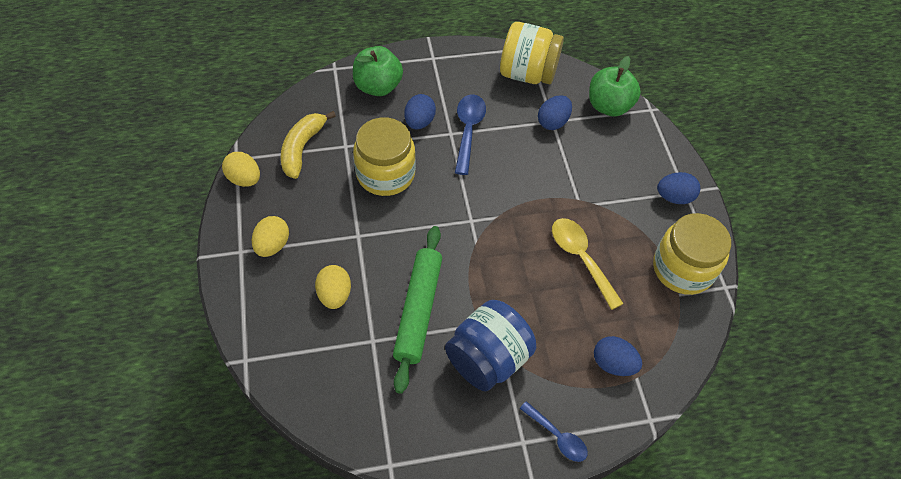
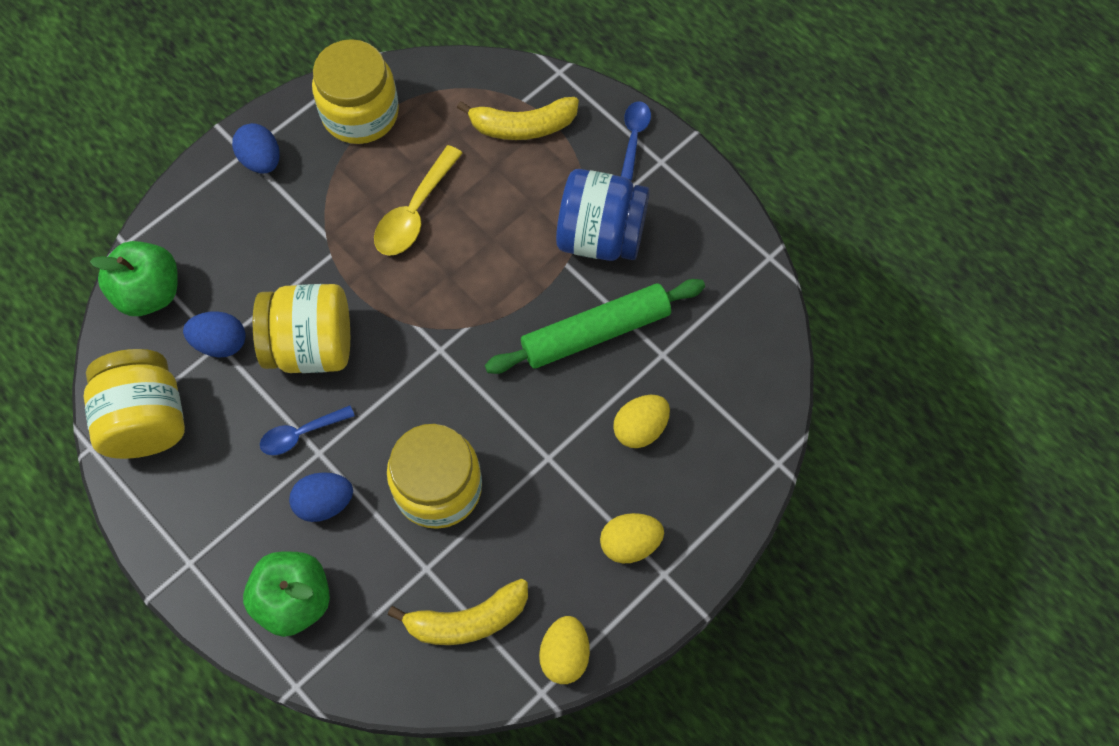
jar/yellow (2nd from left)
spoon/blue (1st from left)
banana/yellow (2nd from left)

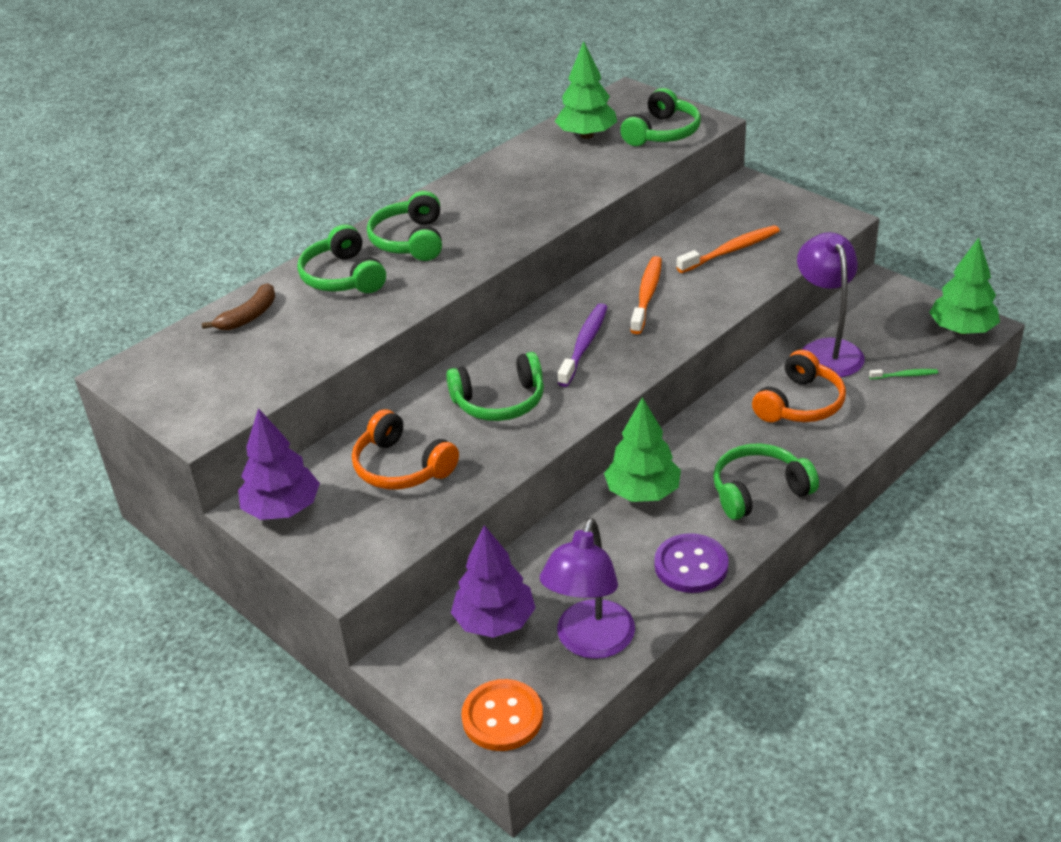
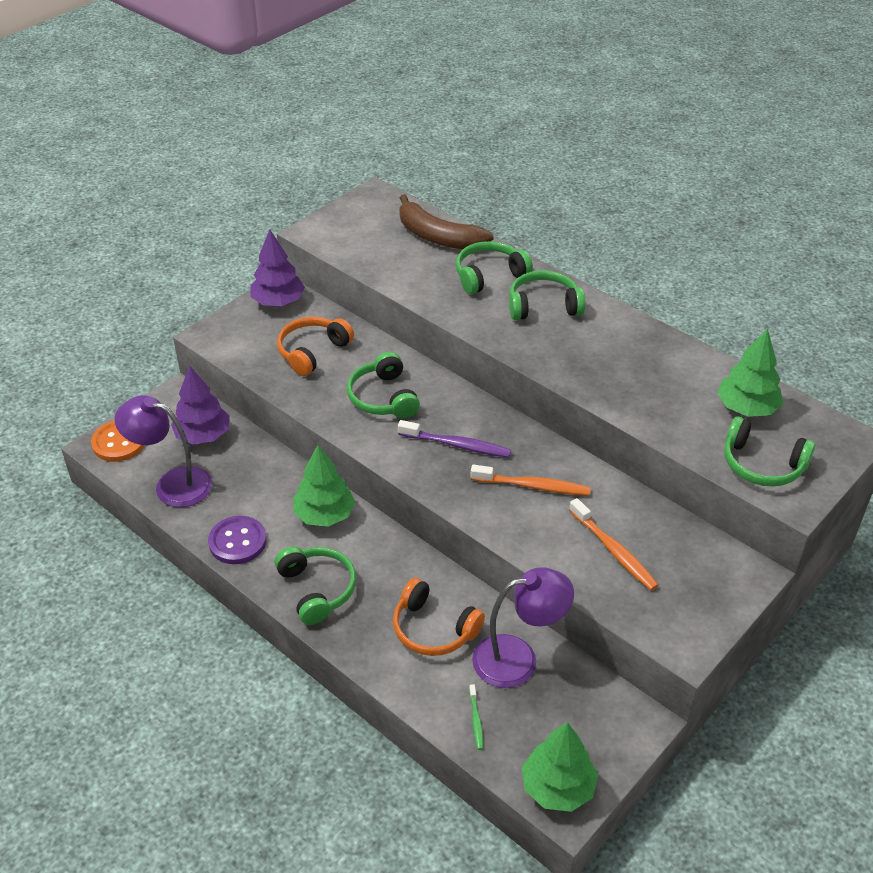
banana/brown

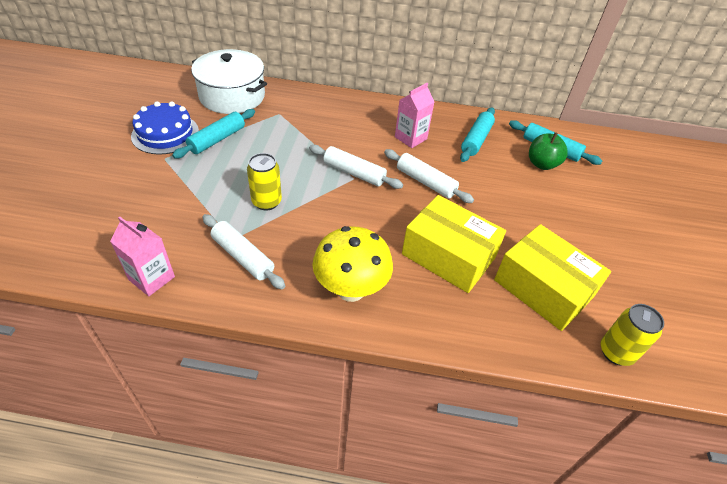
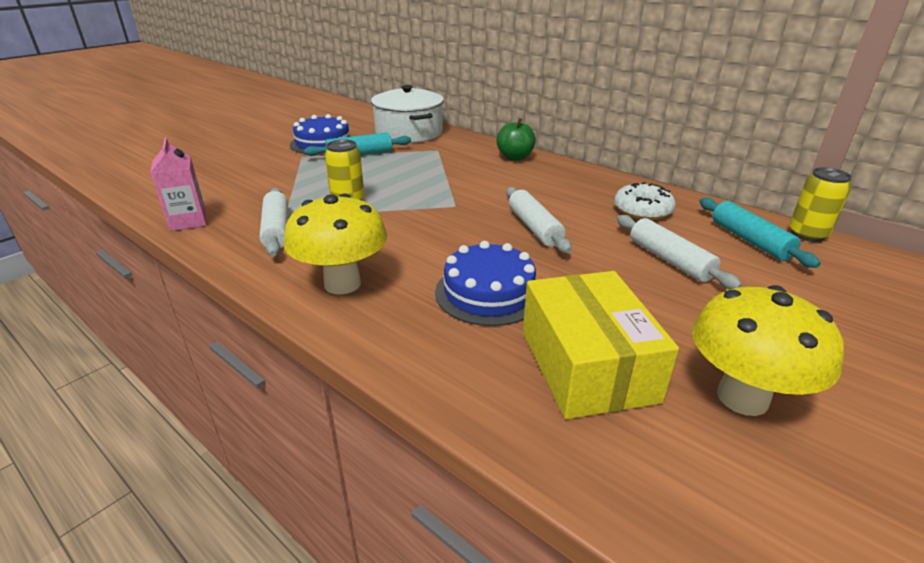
cake/blue (2nd from left)
apple/green
donut/white
rolling pin/white (3rd from left)
mushroom/yellow (2nd from left)
can/yellow (2nd from left)
carton/pink (2nd from left in the first image)

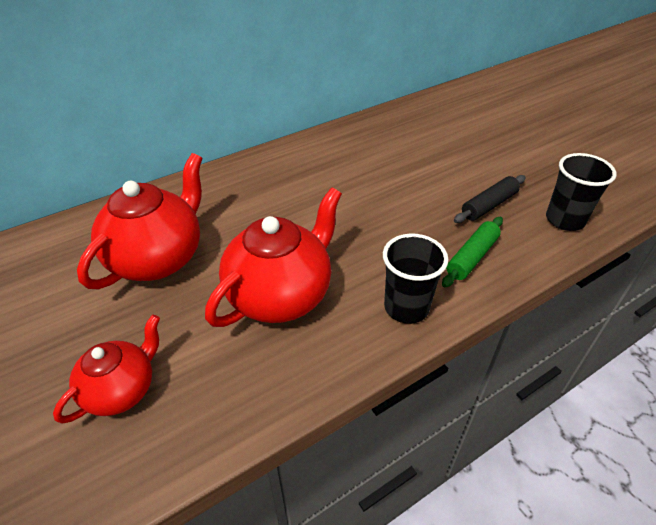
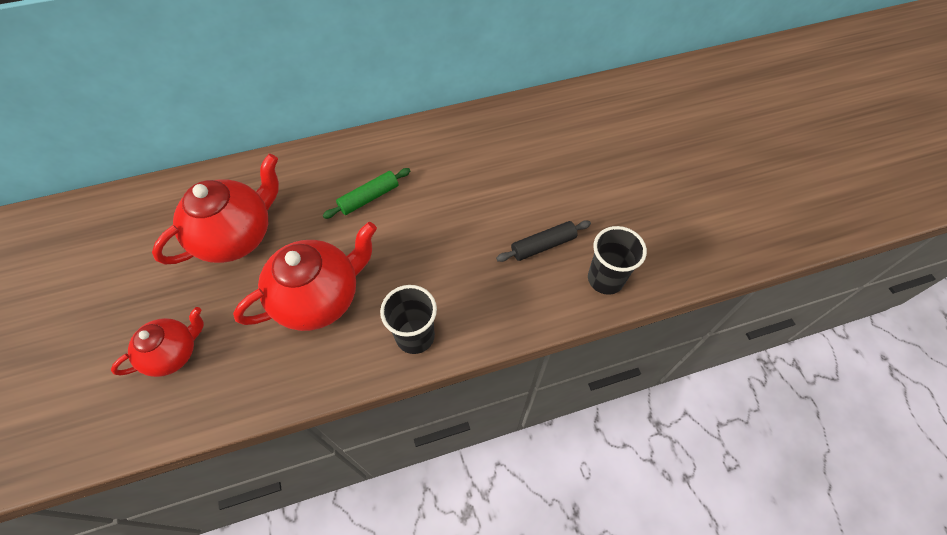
rolling pin/green

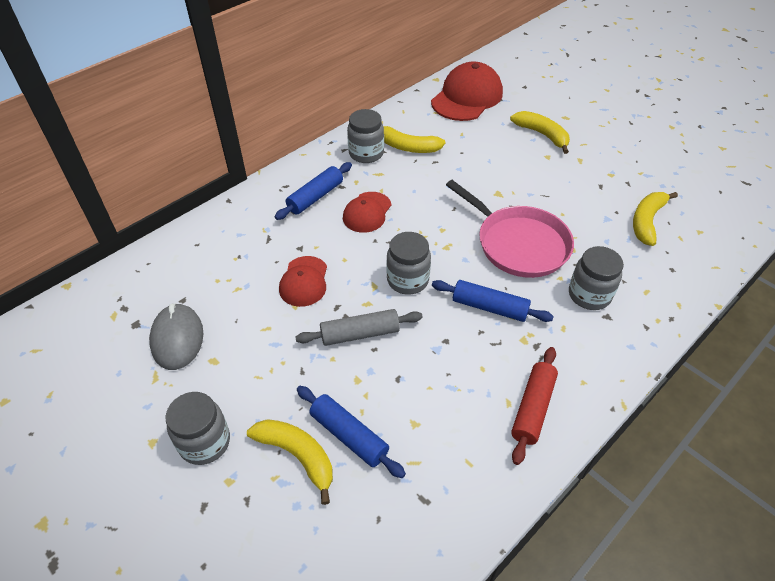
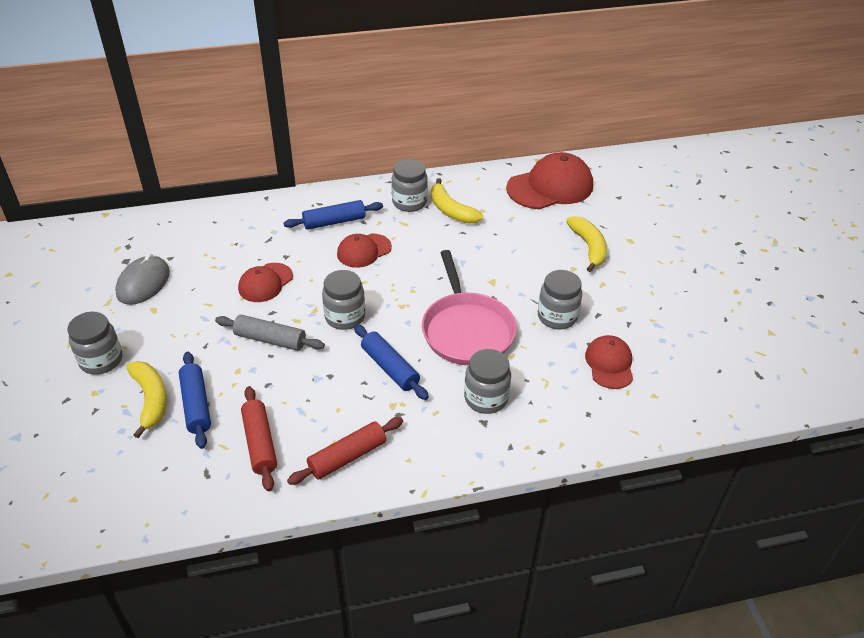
rolling pin/red (1st from left)
jar/grey (5th from left)
cap/red (4th from left)

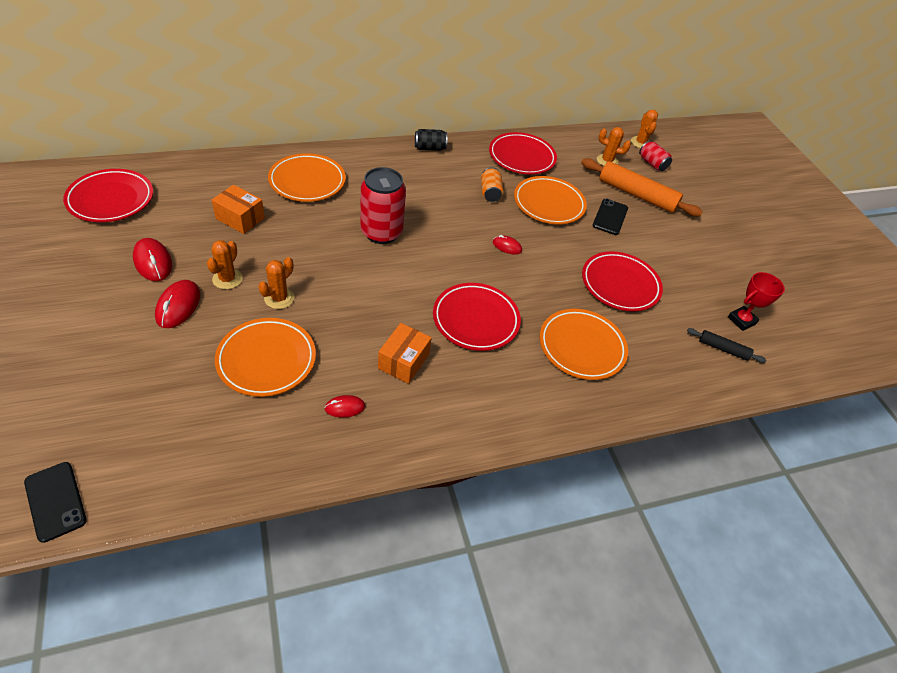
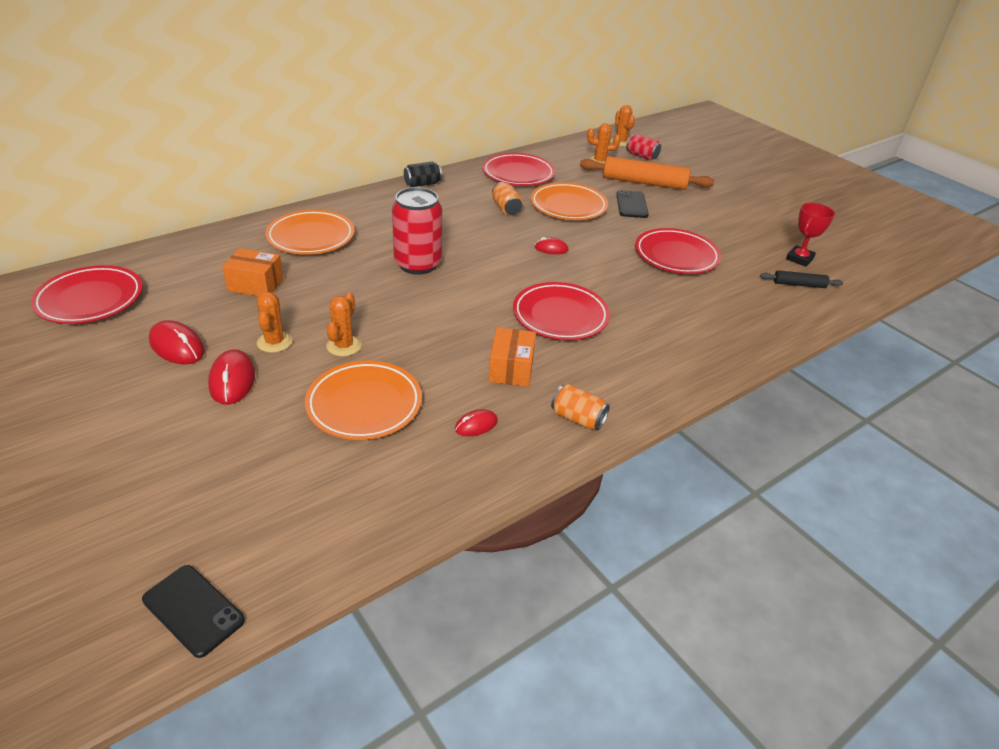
can/orange (2nd from left)
plate/orange (4th from left in the first image)

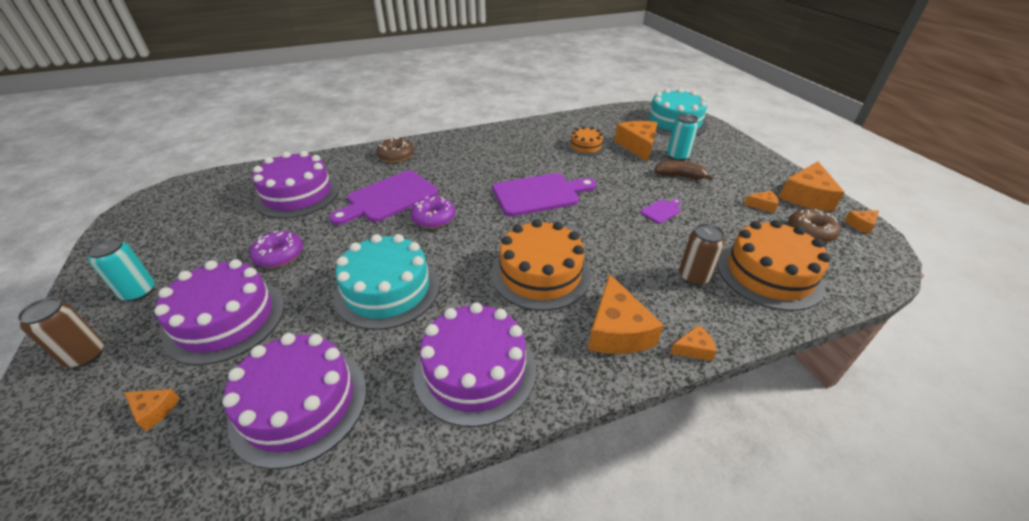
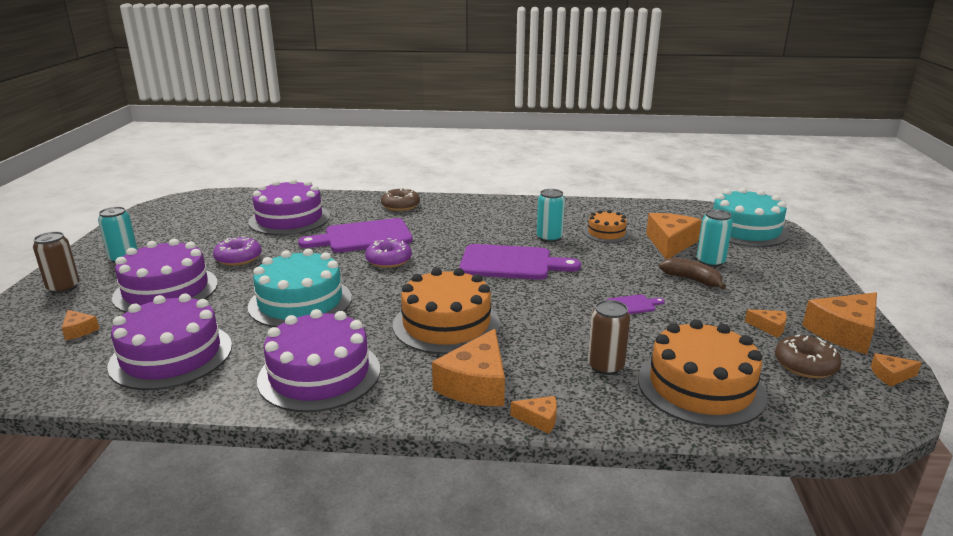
can/turquoise (2nd from left)

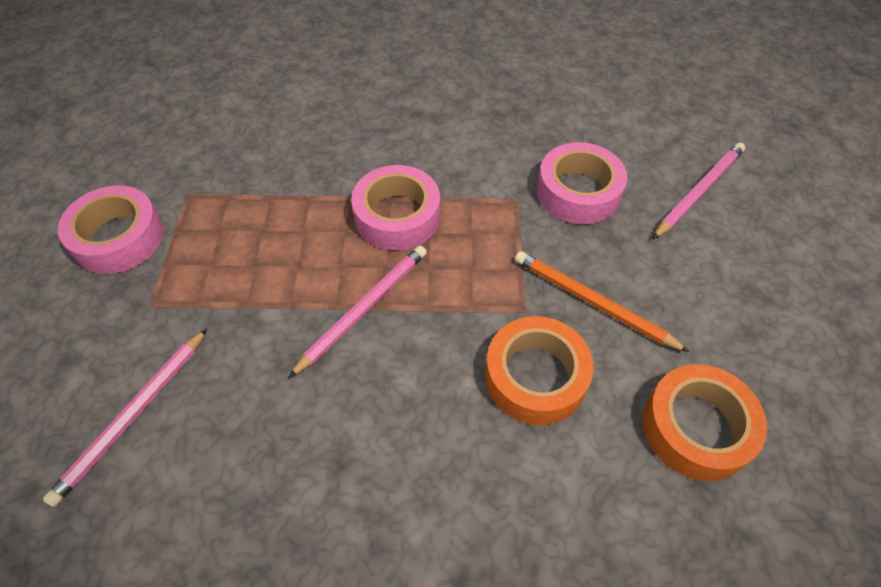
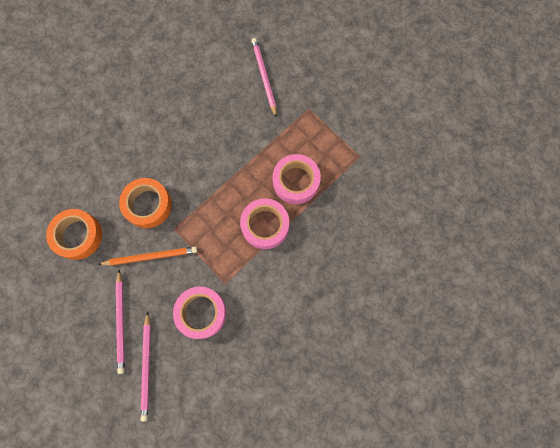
pencil/pink (1st from left)
tape/pink (3rd from left)

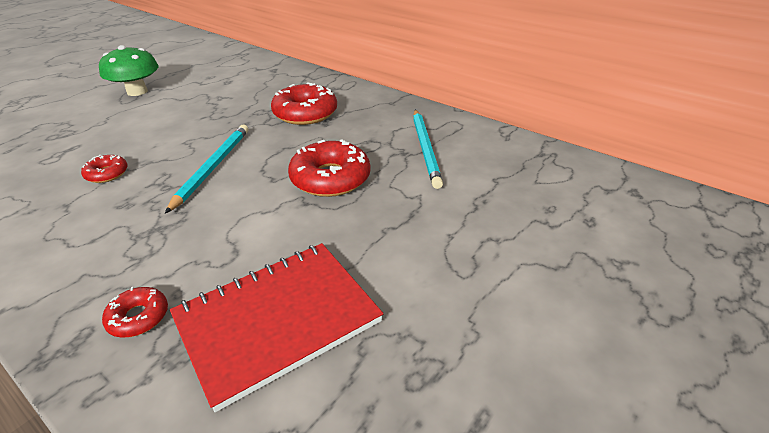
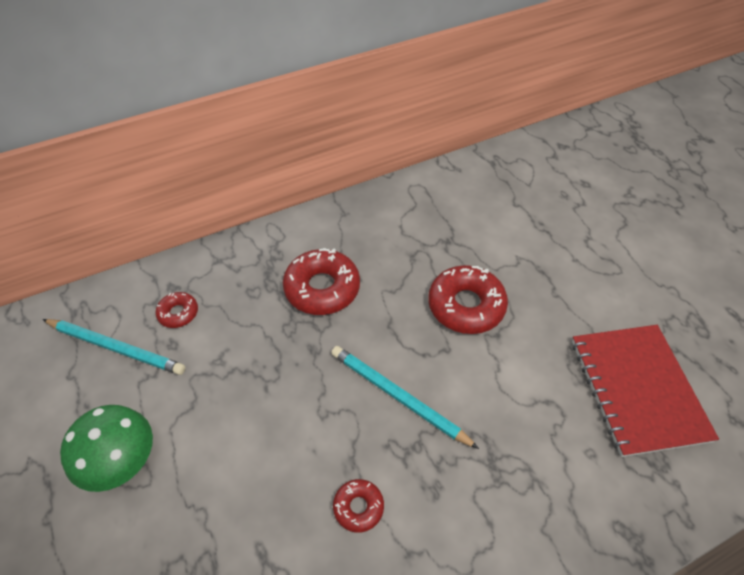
pencil/turquoise (1st from left)
donut/red (1st from left)

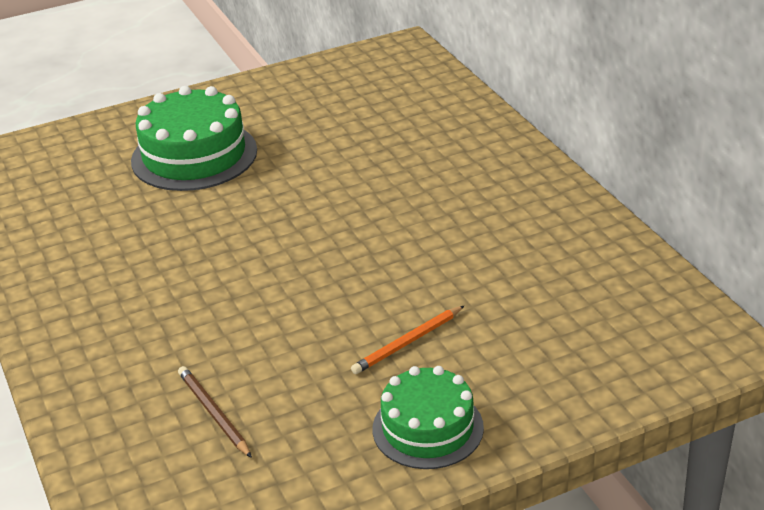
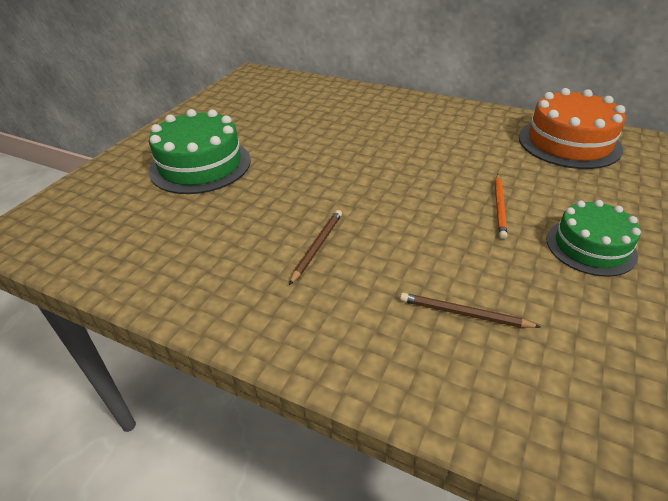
pencil/brown (1st from left)
cake/orange

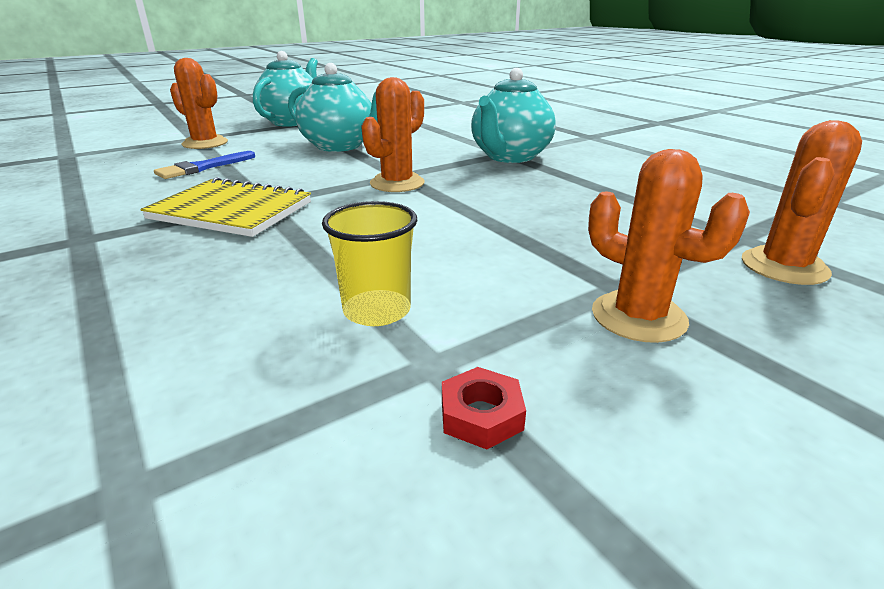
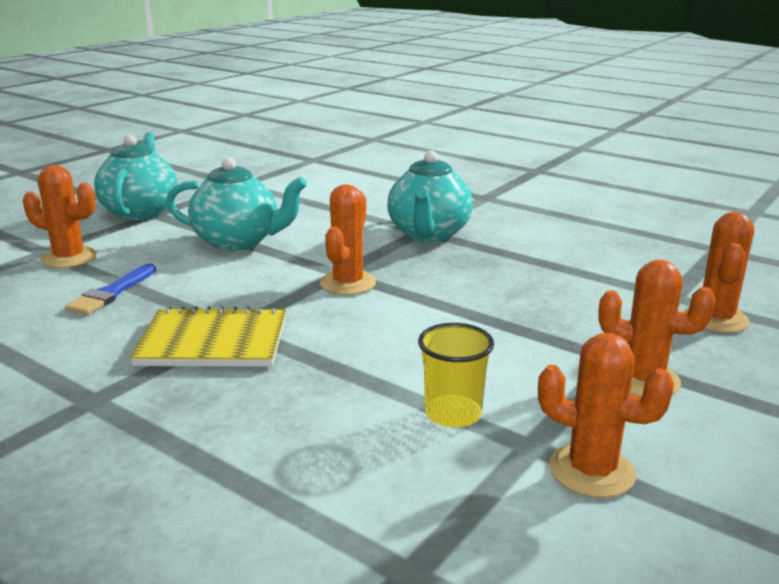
cactus/orange (3rd from left)

